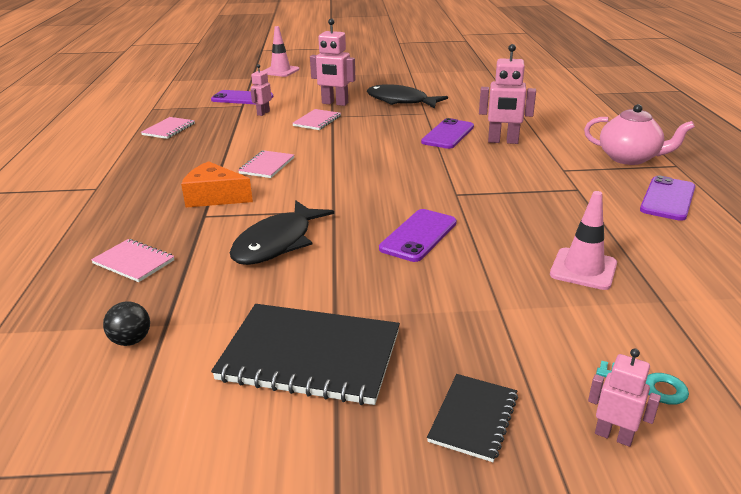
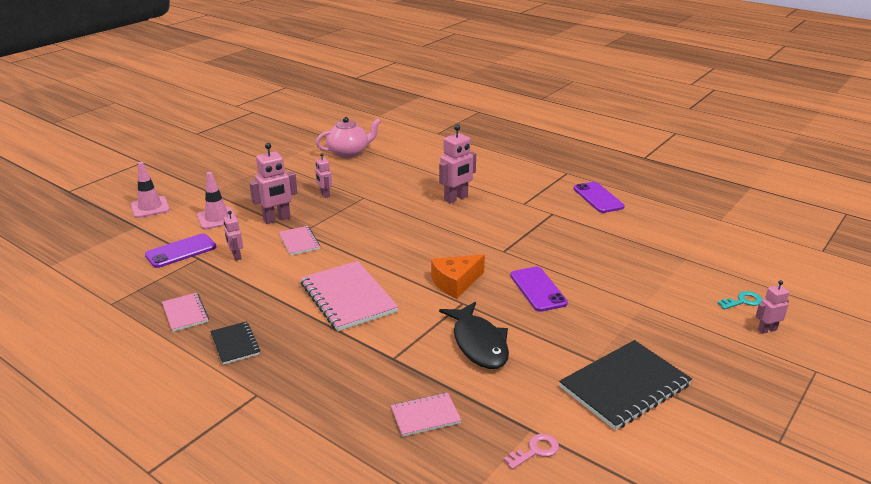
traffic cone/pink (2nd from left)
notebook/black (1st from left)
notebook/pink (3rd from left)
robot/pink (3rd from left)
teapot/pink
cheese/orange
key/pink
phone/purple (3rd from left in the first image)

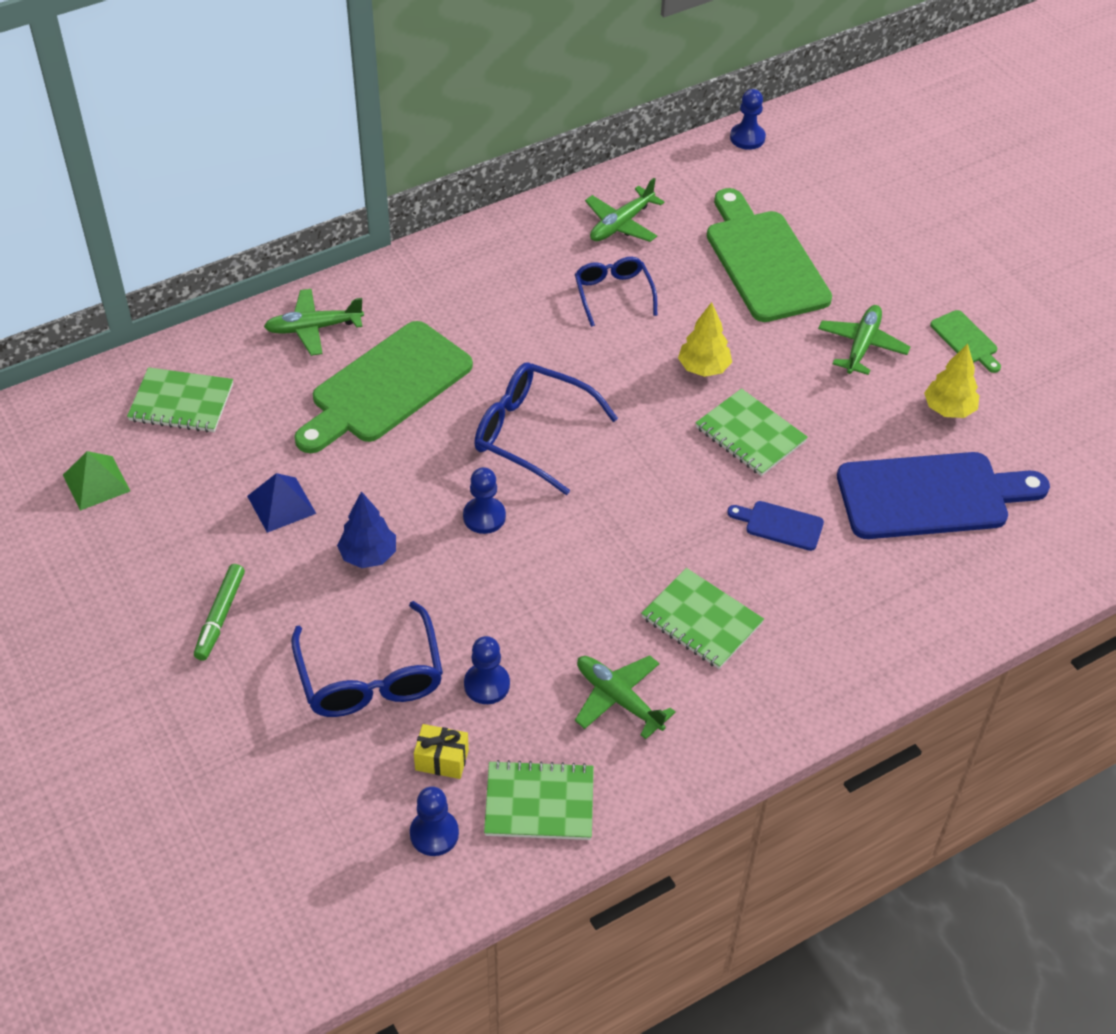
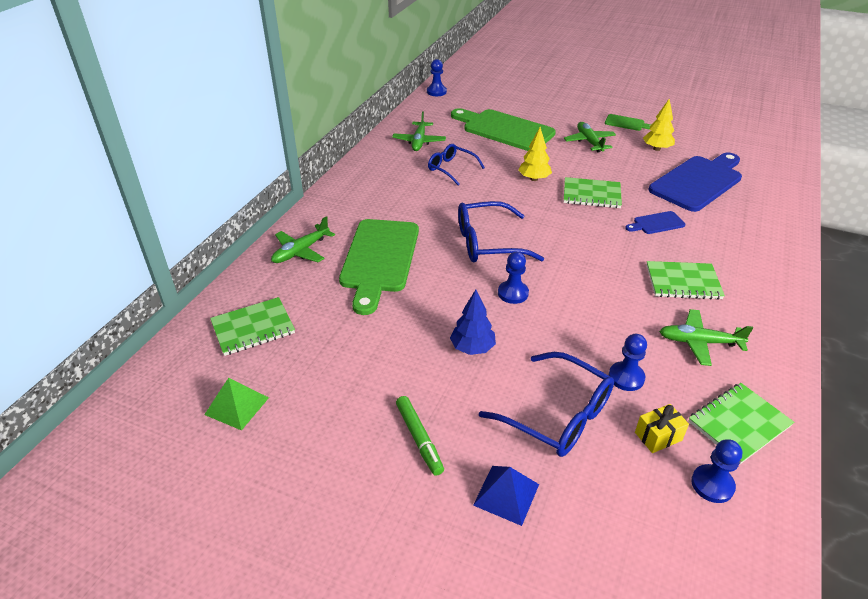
pyramid/blue

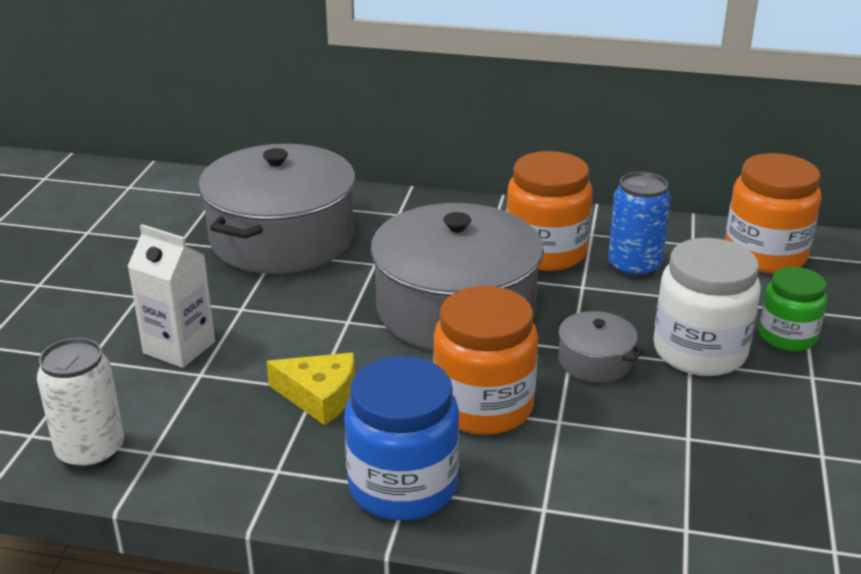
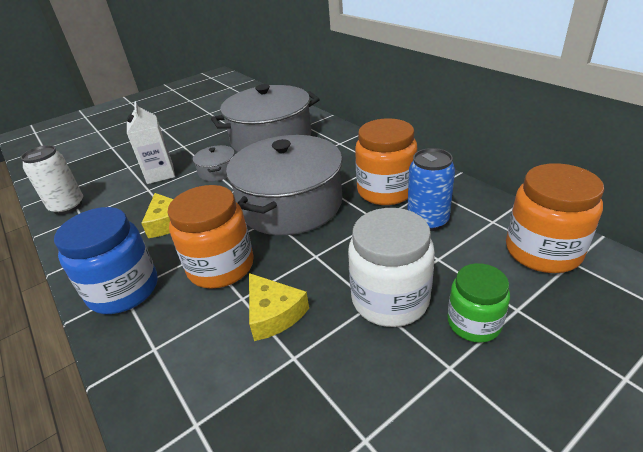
pot/grey (1st from left)
cheese/yellow (2nd from left)

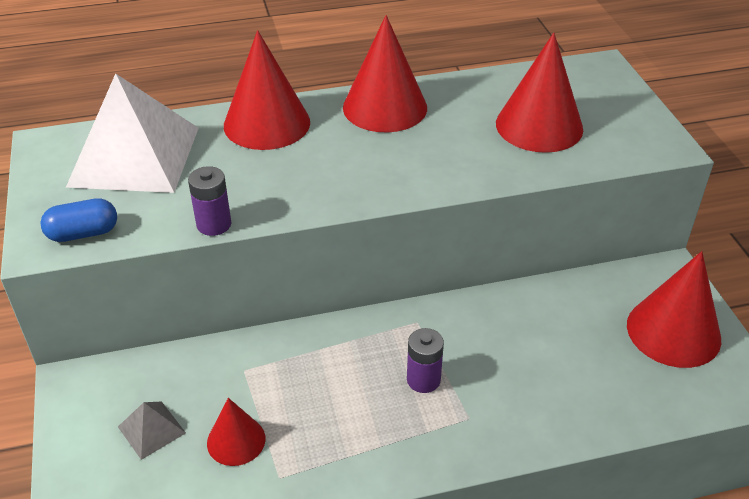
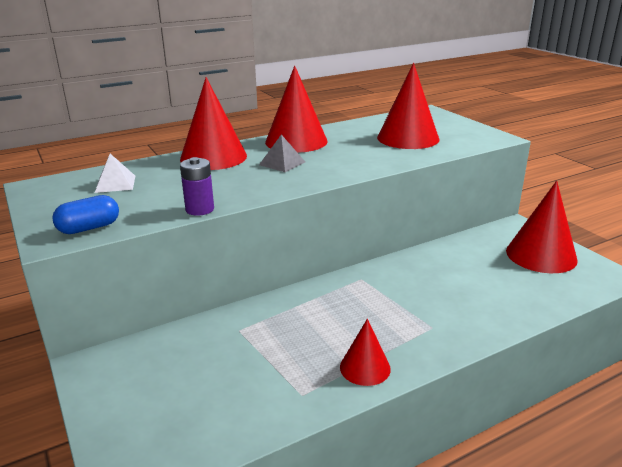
pyramid/white
pyramid/grey
cone/red (3rd from left)
battery/purple (2nd from left in the first image)

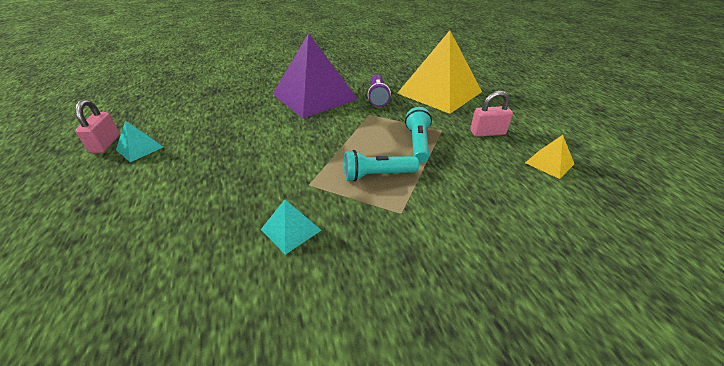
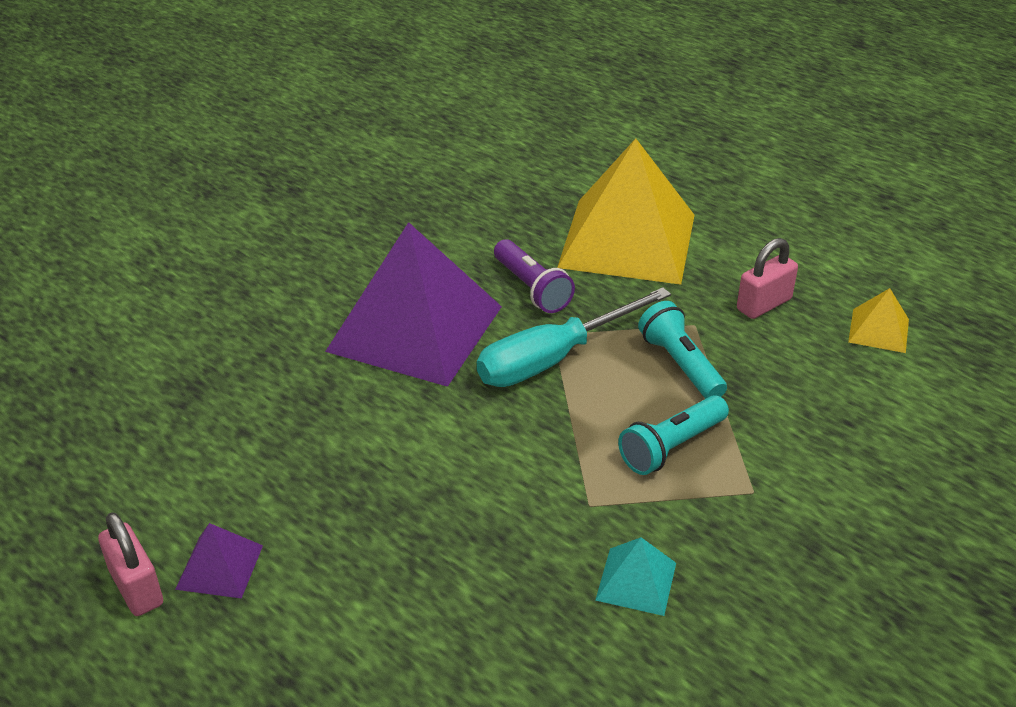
pyramid/purple (1st from left)
screwdriver/turquoise

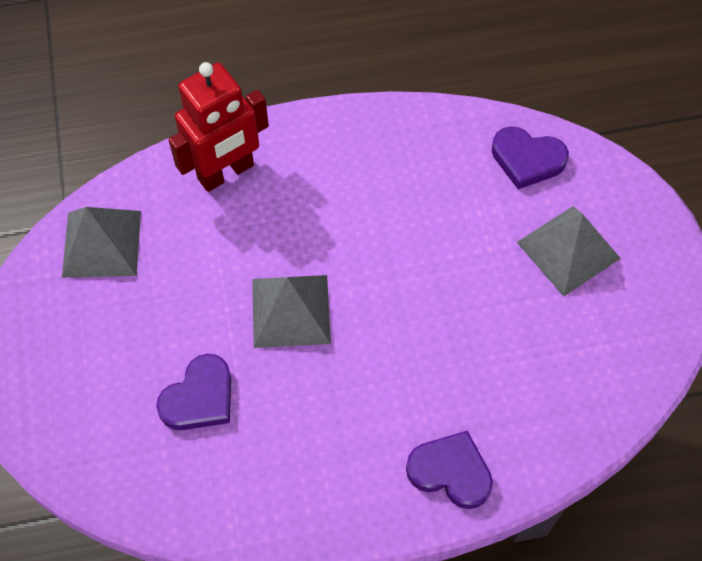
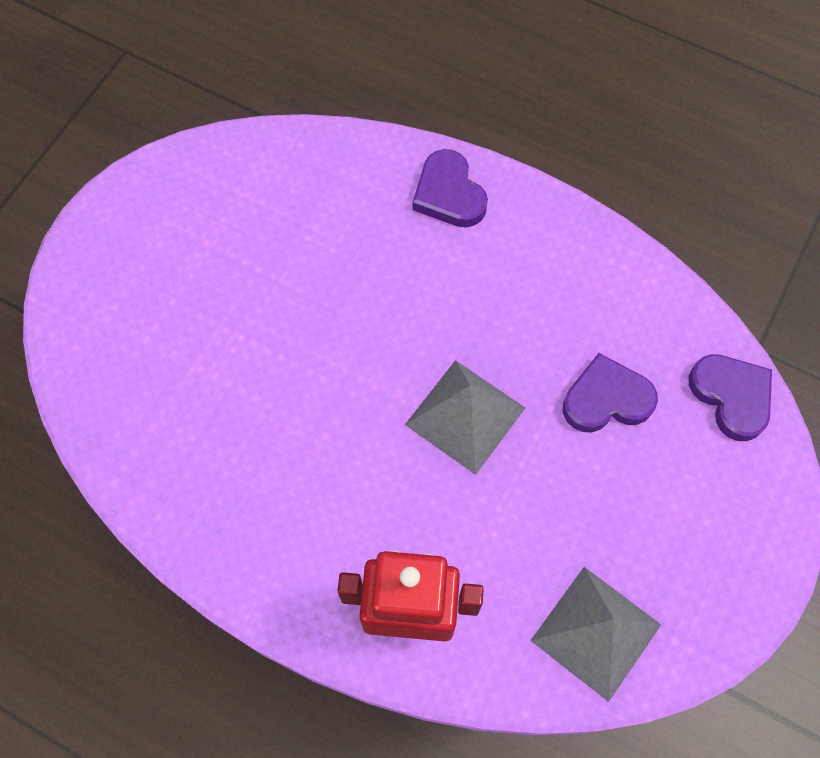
heart/purple (3rd from left)
pyramid/grey (3rd from left in the first image)

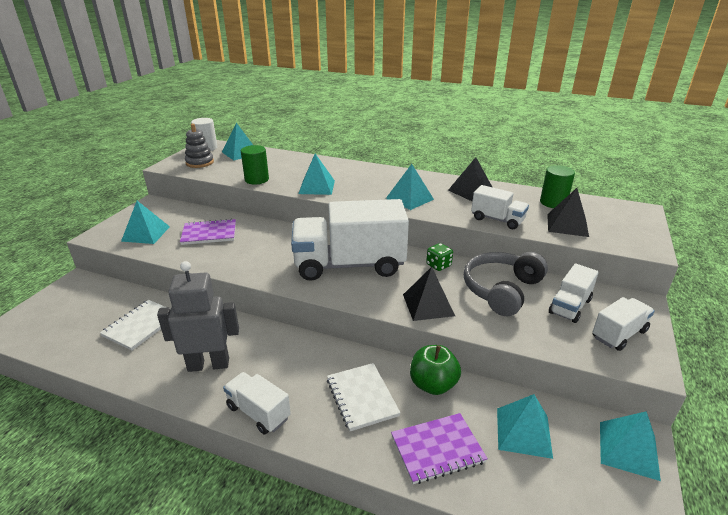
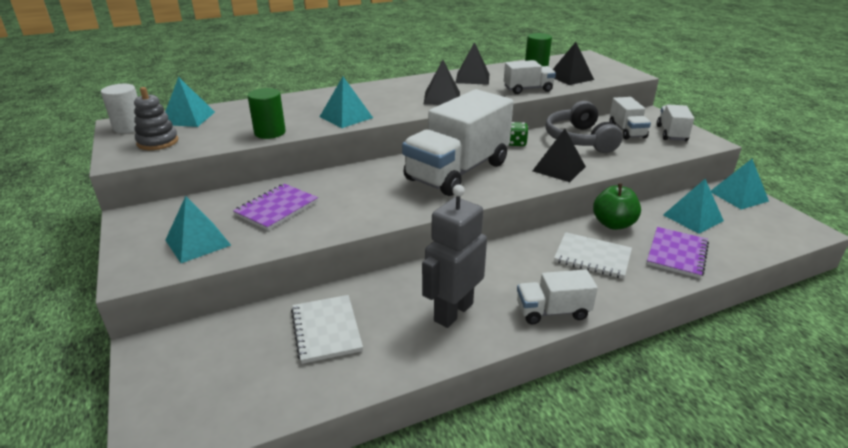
pyramid/black (1st from left)

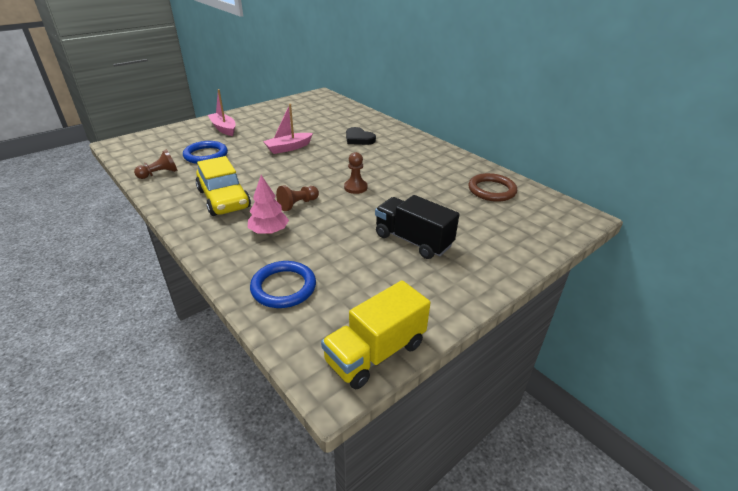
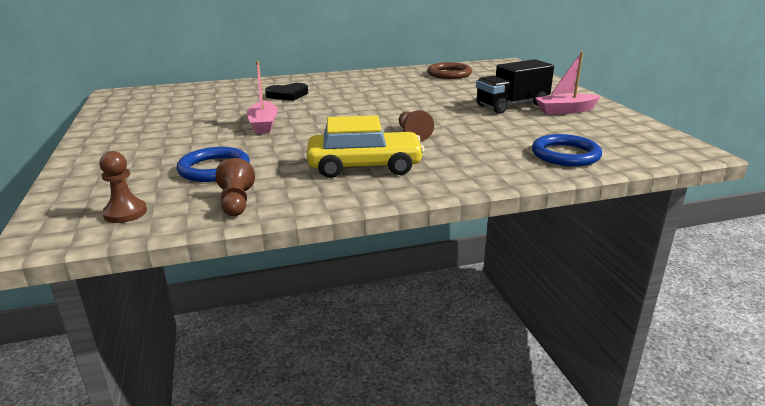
pawn/brown (1st from left)
boat/pink (2nd from left)
tree/pink
truck/yellow

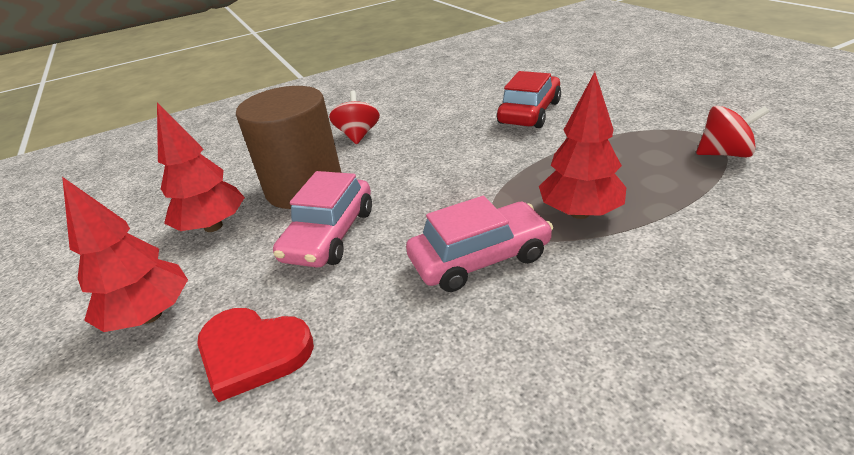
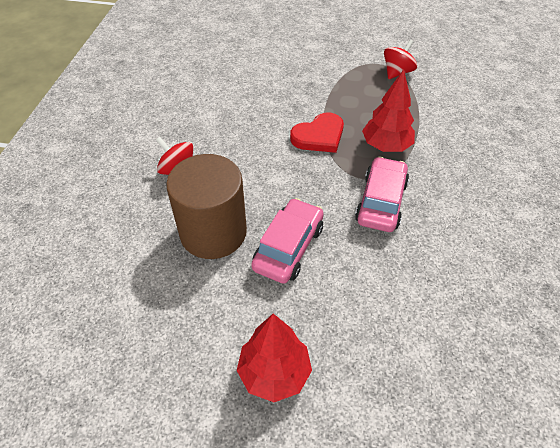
car/pink (1st from left)
heart/red
tree/red (2nd from left in the first image)
car/red

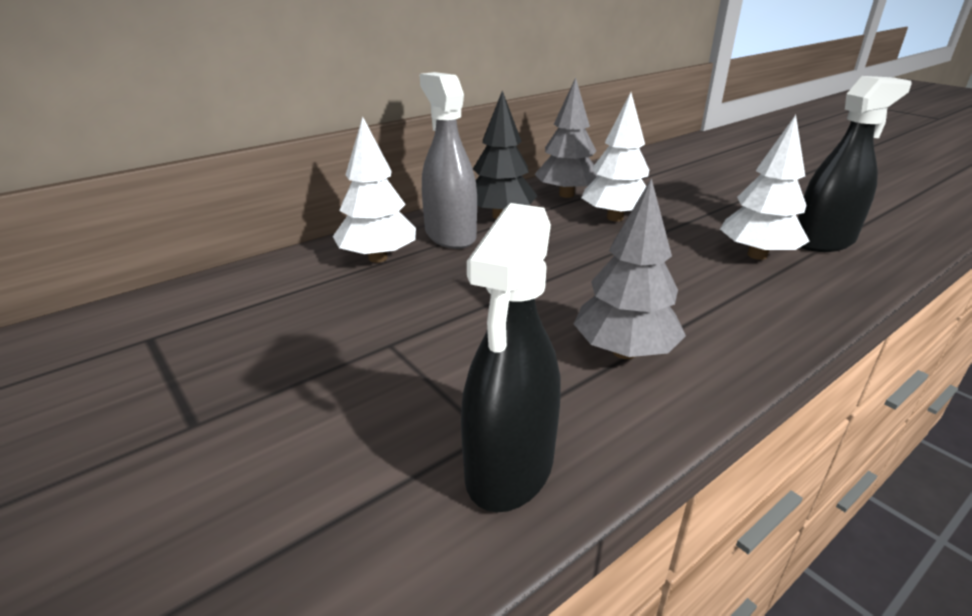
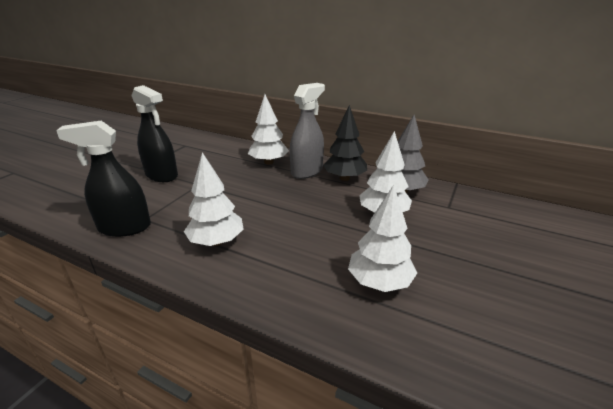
spray bottle/black (2nd from left)
tree/white (1st from left)

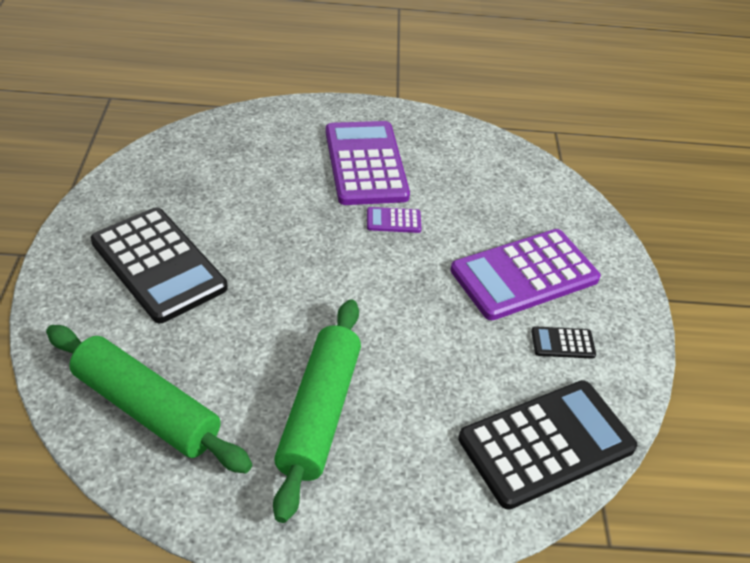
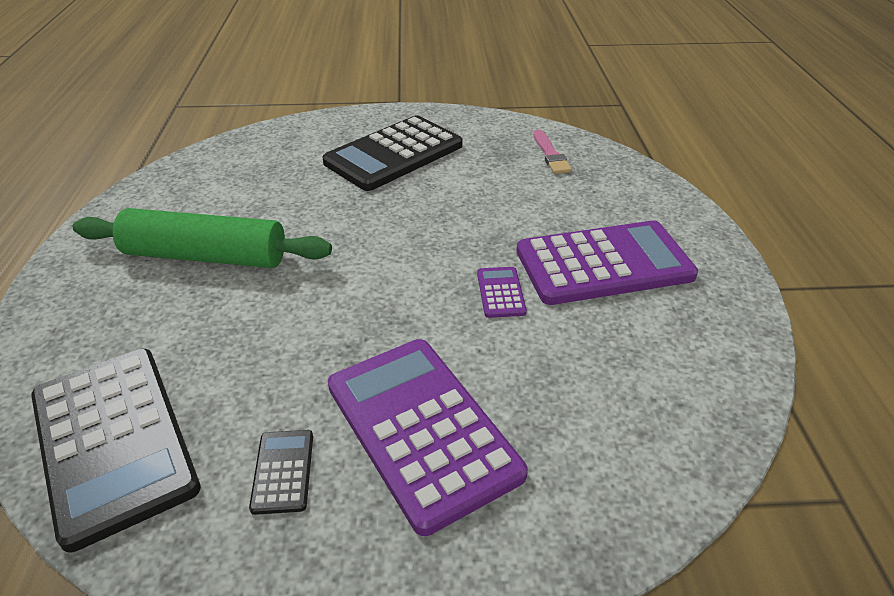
brush/pink
rolling pin/green (1st from left in the first image)

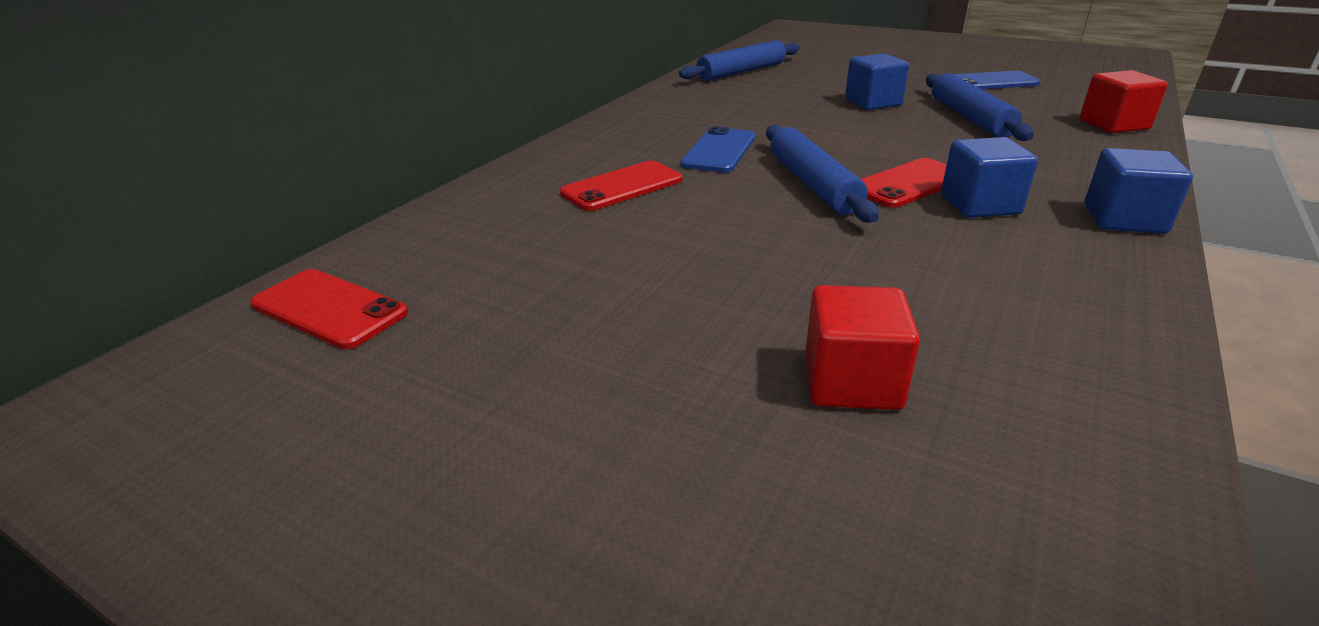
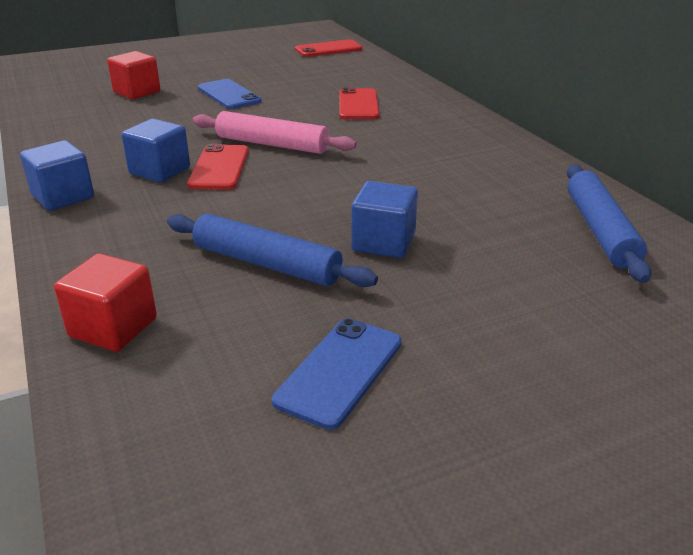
rolling pin/pink
phone/blue (1st from left)

